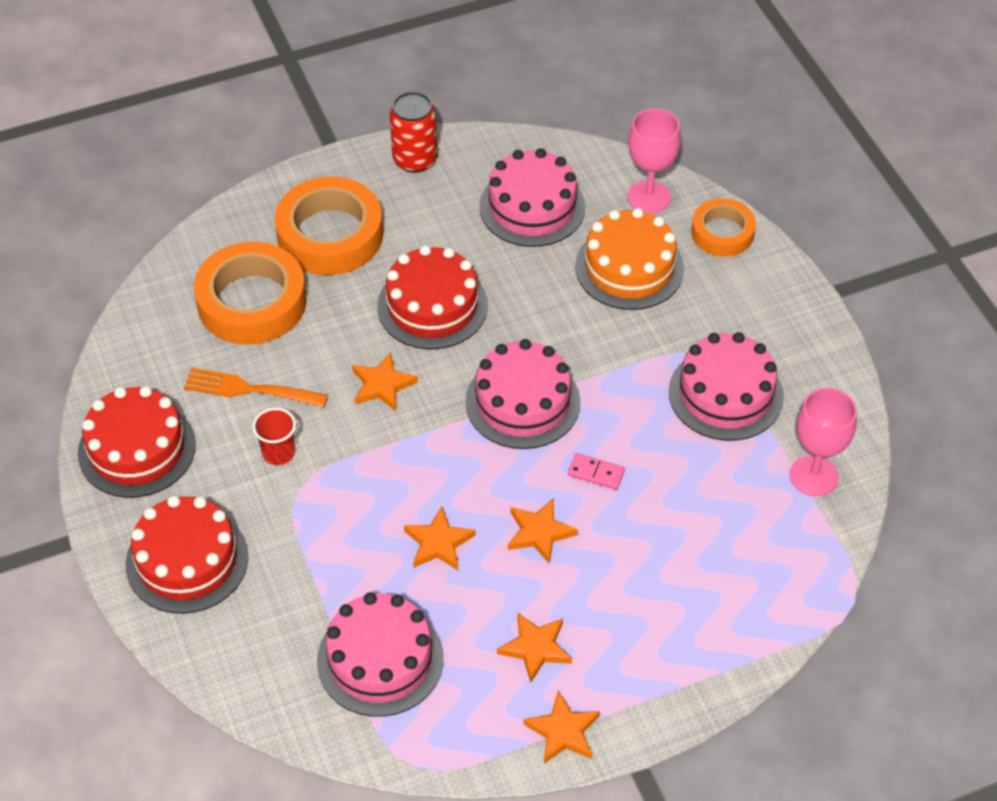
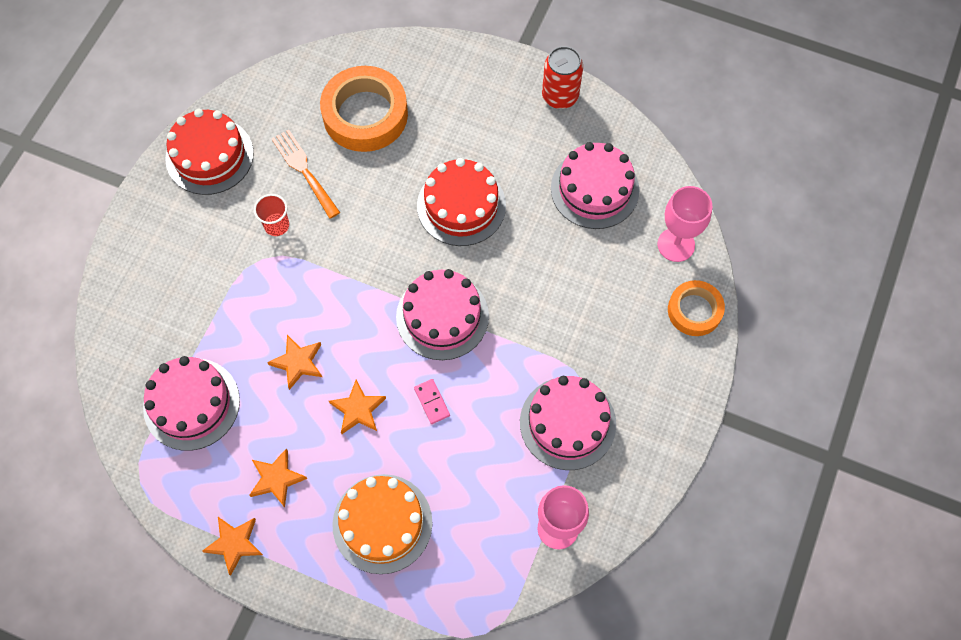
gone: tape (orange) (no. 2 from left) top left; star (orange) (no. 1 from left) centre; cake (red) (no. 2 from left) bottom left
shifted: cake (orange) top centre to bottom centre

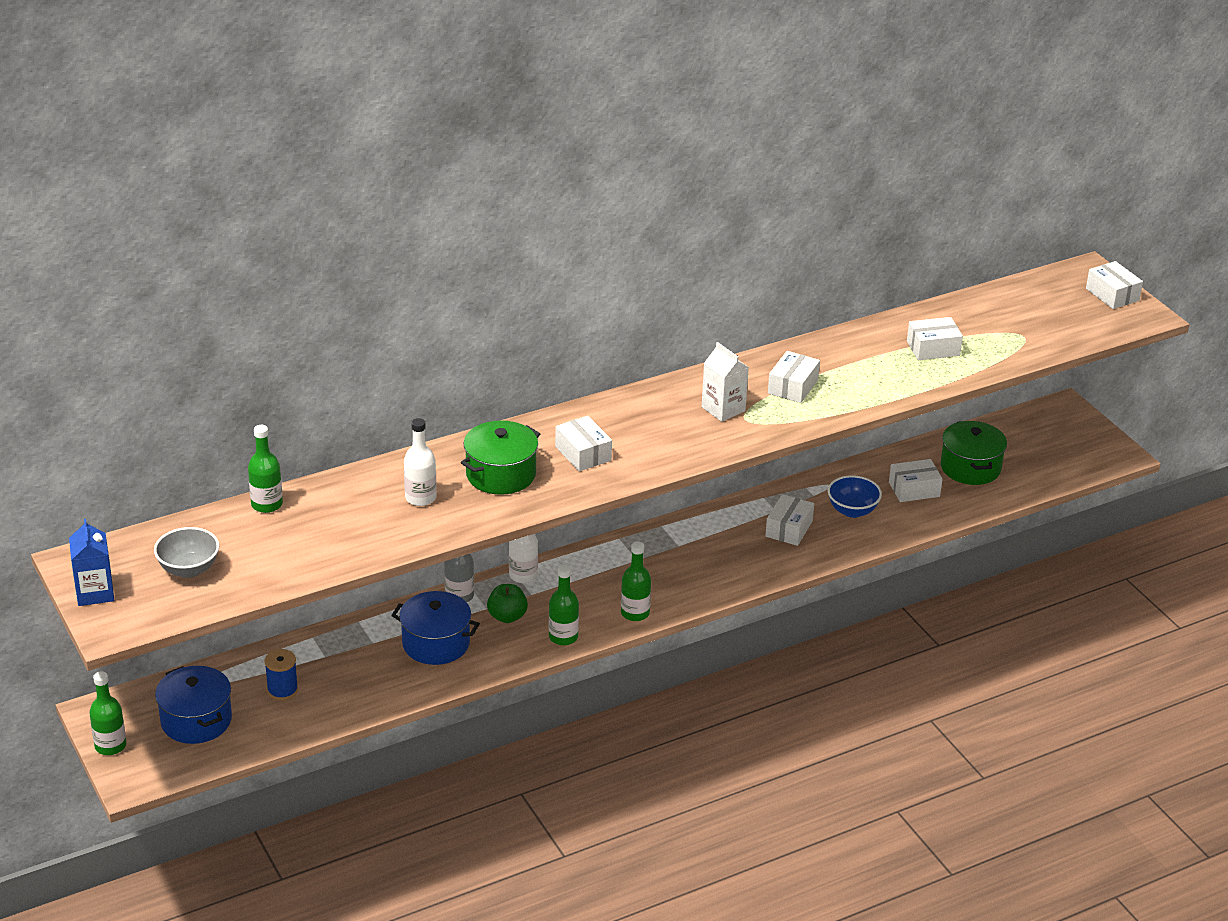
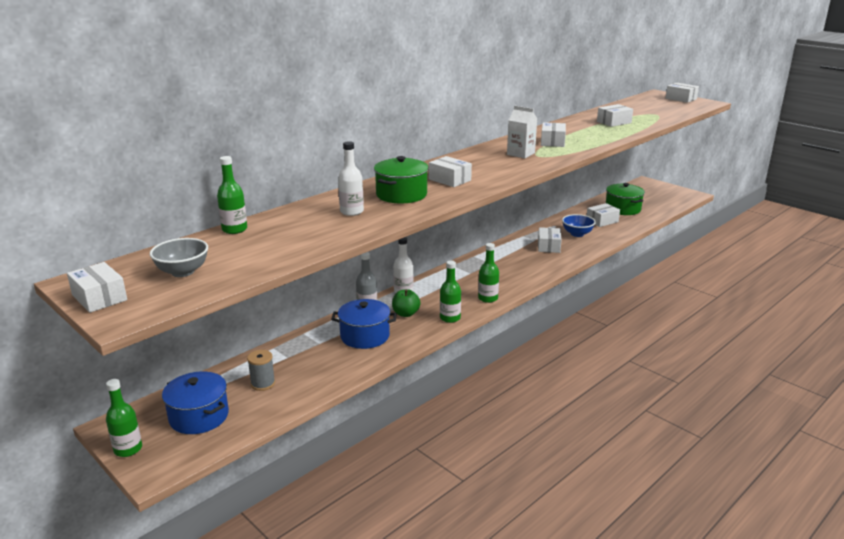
swapped: carton (blue) middle left to box (white) (no. 1 from left) middle left
repainted: spool (blue) bottom left to spool (grey) bottom left

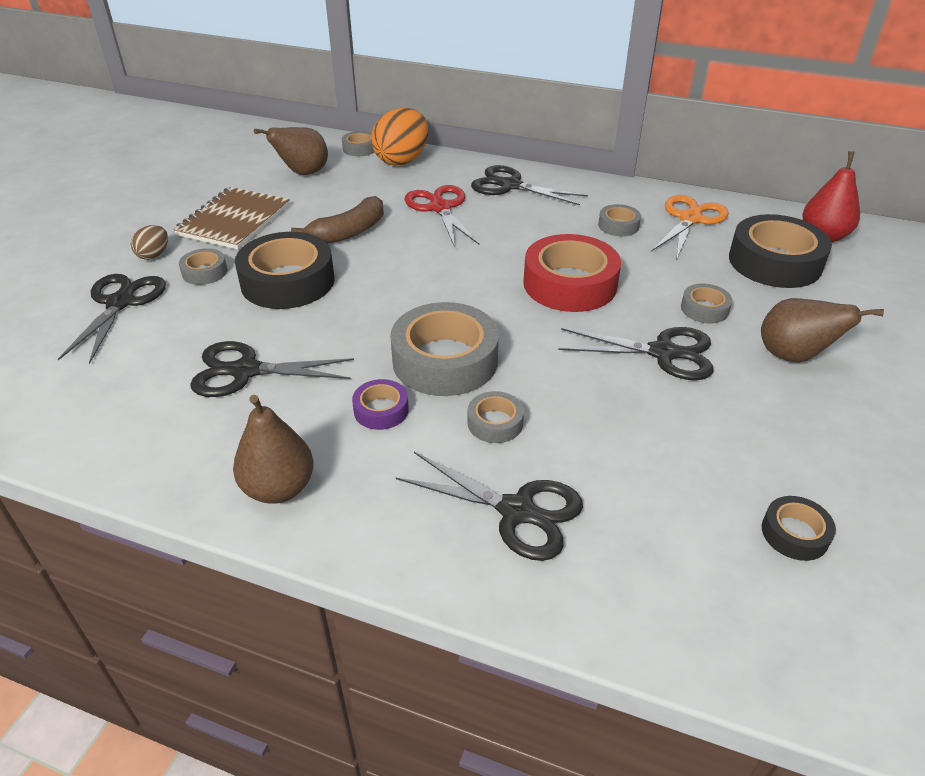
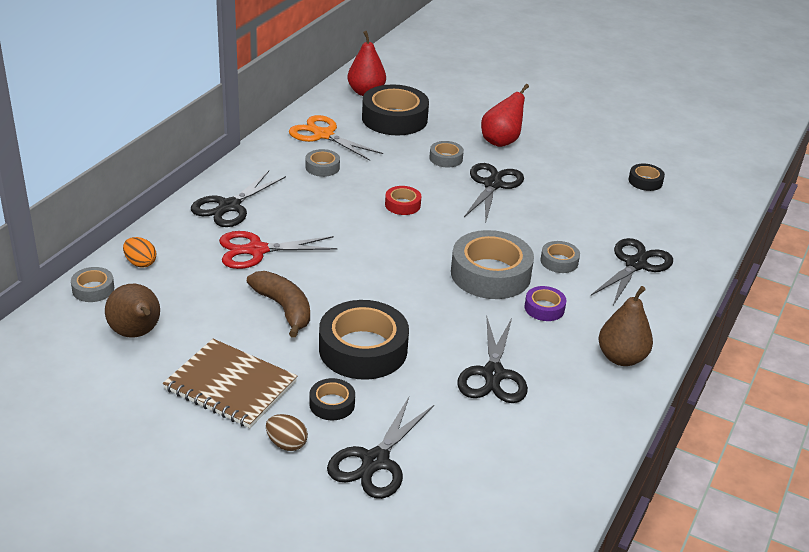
repainted: tape (grey) (no. 1 from left) middle left to tape (black) (no. 1 from left) bottom centre; pear (brown) (no. 3 from left) middle right to pear (red) (no. 2 from left) top centre
rotated: scissors (black) (no. 1 from left in the first image) middle left = bottom centre 75 degrees counterclockwise
scaled: egg (orange) top centre = middle left x0.50; tape (red) centre = centre x0.48

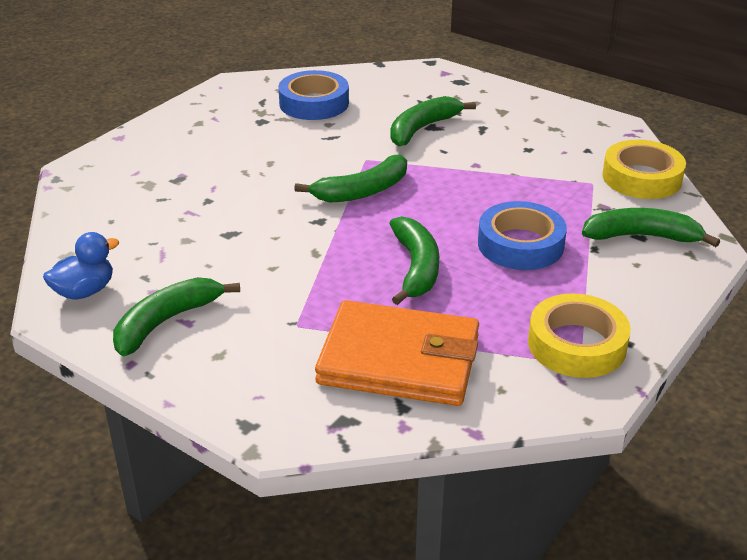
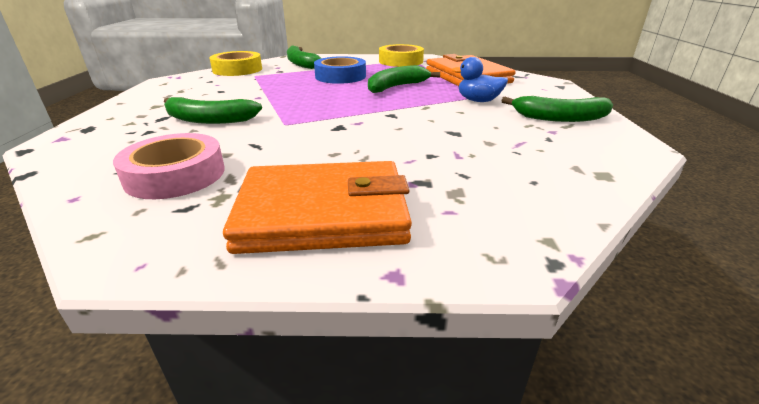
gone: banana (green) (no. 2 from left) top centre
new: wallet (orange) (no. 1 from left) centre
shifted: duck (blue) middle left to top centre
repainted: tape (blue) (no. 1 from left) top centre to tape (pink) middle left

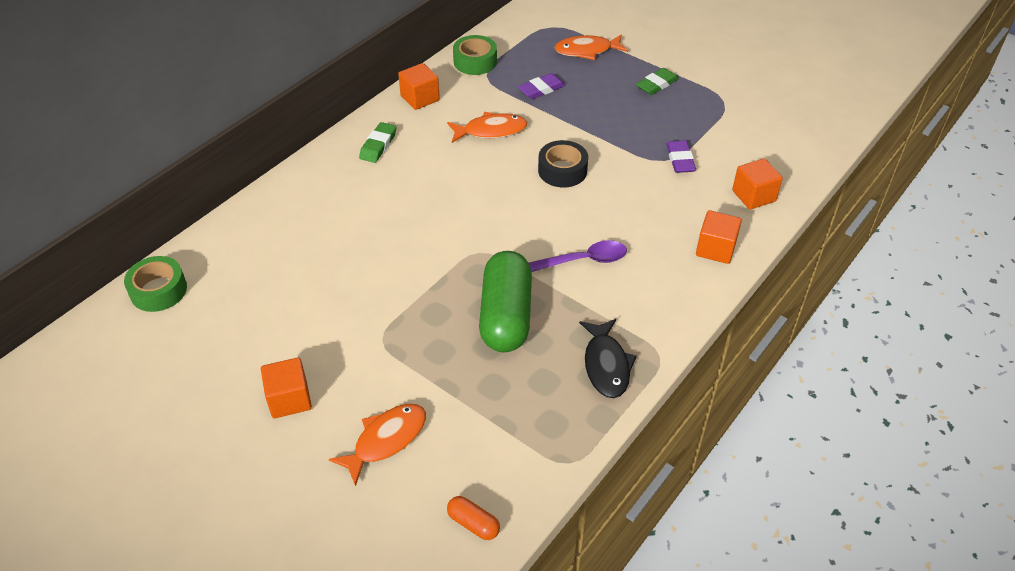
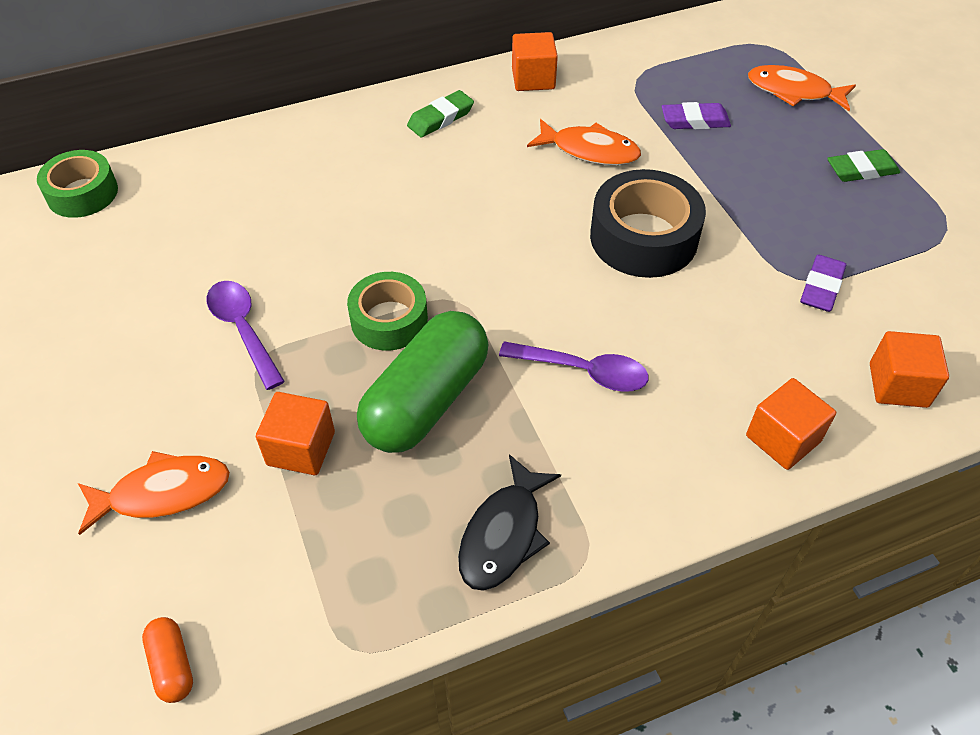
new: spoon (purple) (no. 1 from left) middle left
shifted: tape (green) (no. 2 from left) top centre to centre; cube (orange) (no. 1 from left) bottom left to middle left
scaled: tape (black) top centre = top centre x1.50

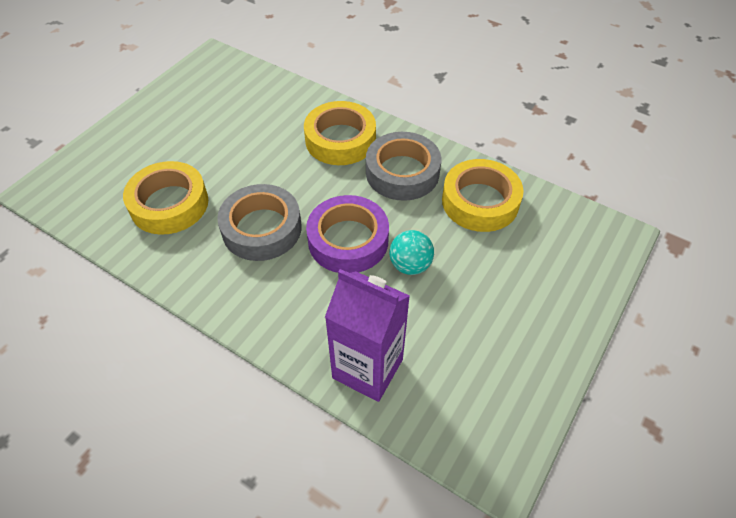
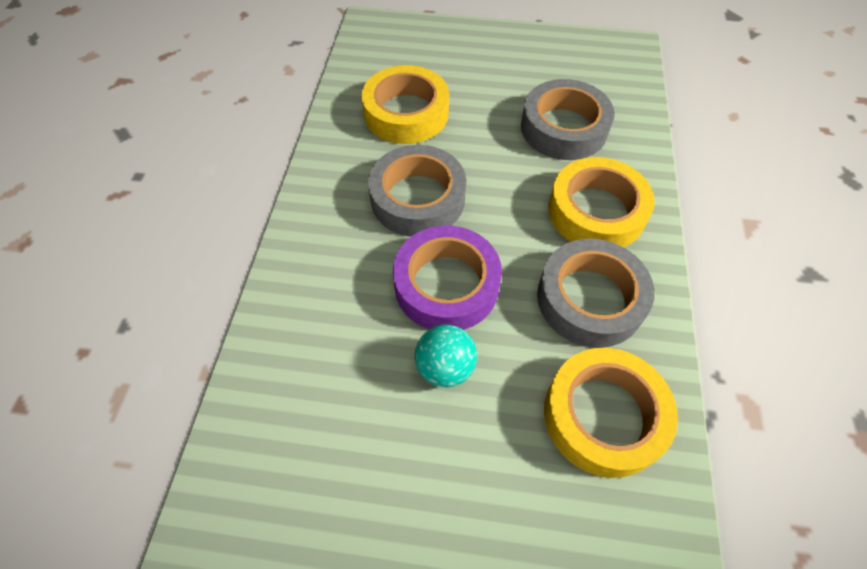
gone: carton (purple) centre
new: tape (grey) (no. 2 from left) top centre

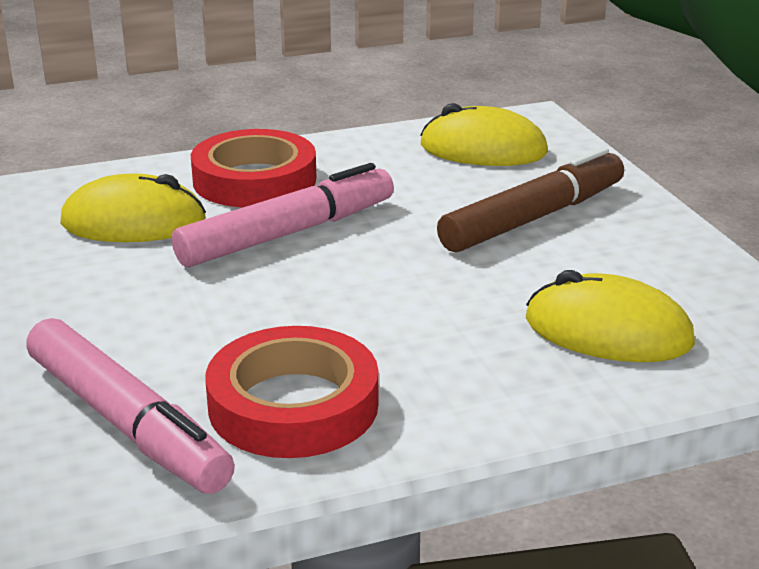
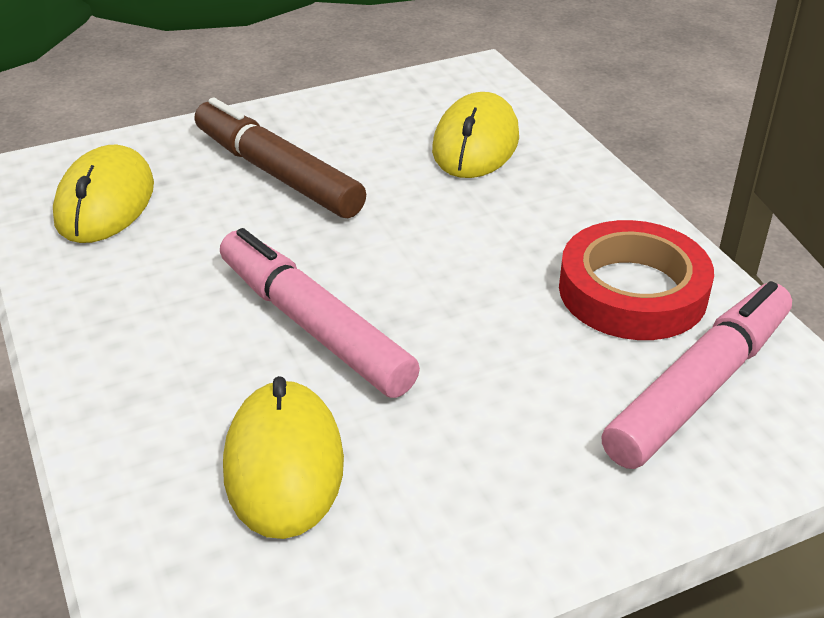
gone: tape (red) (no. 1 from left) top centre

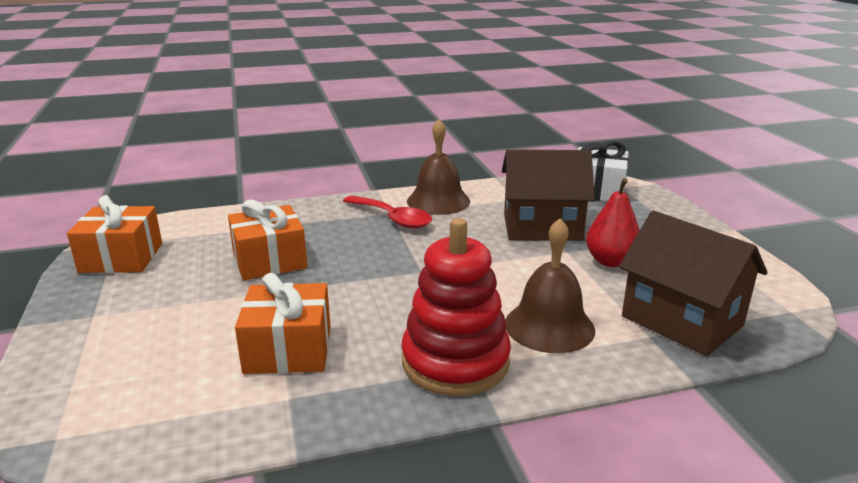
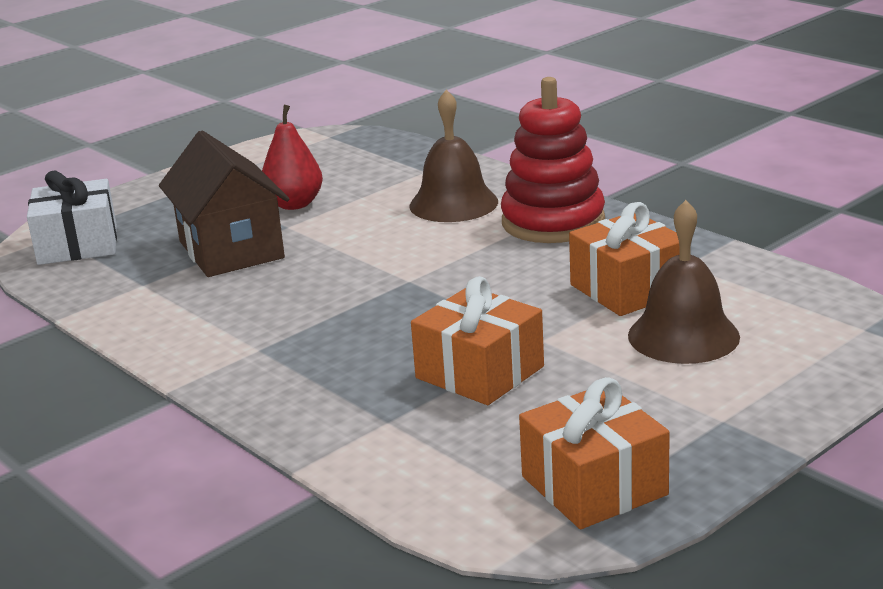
gone: spoon (red) centre; house (brown) (no. 2 from left) middle right
shifted: bell (brown) (no. 1 from left in the first image) centre to bell (brown) (no. 2 from left) middle right

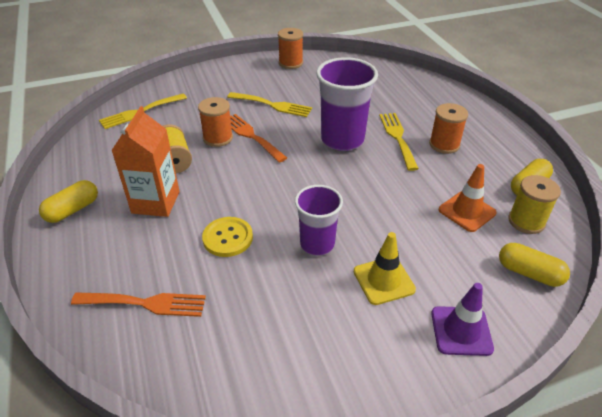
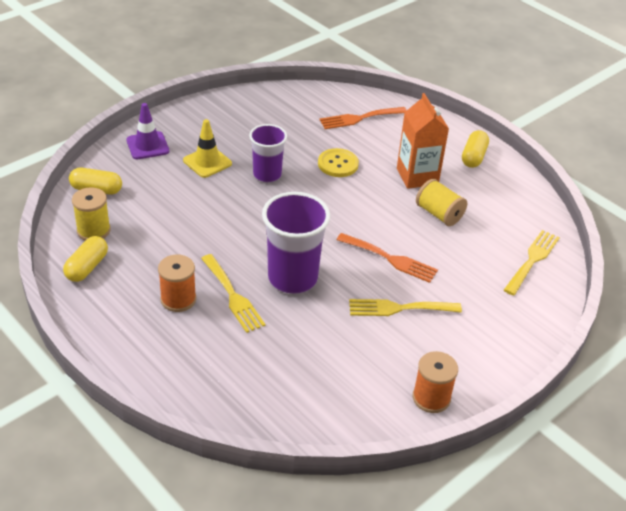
gone: spool (orange) (no. 1 from left) top centre; traffic cone (orange) middle right

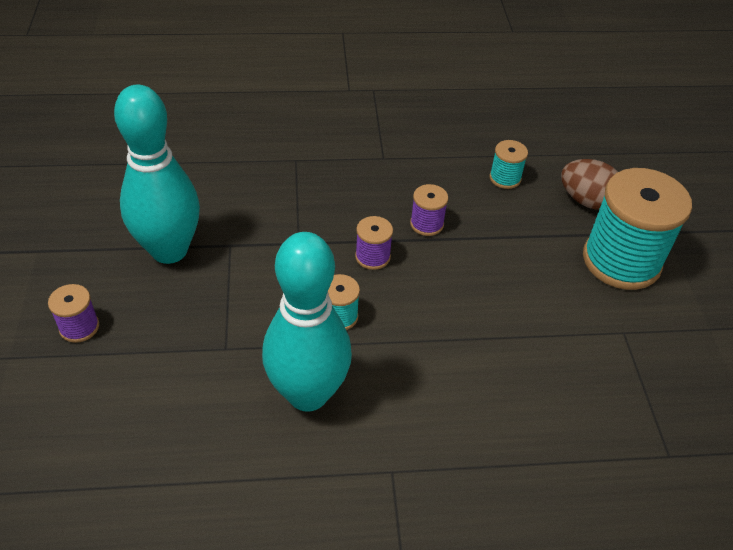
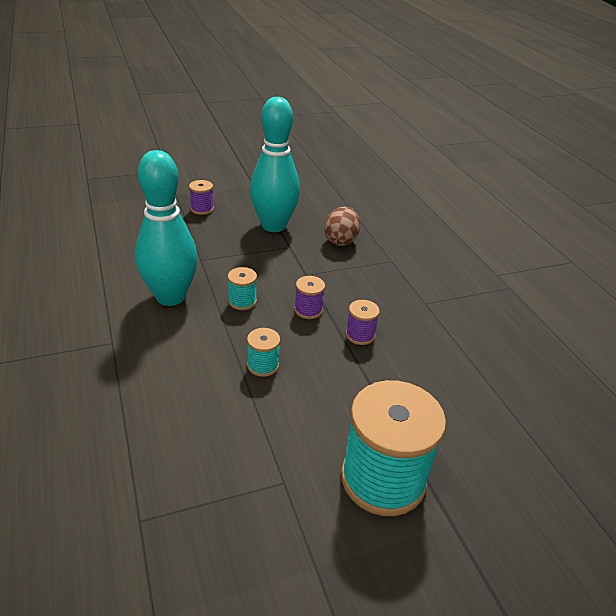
shifted: spool (turquoise) (no. 2 from left) top right to centre; egg (brown) middle right to centre

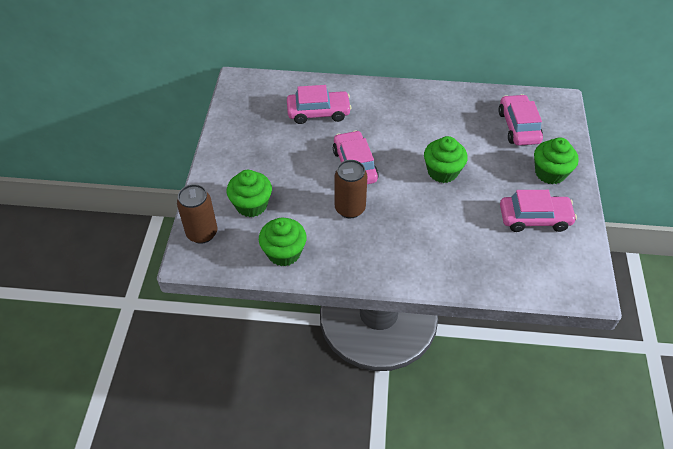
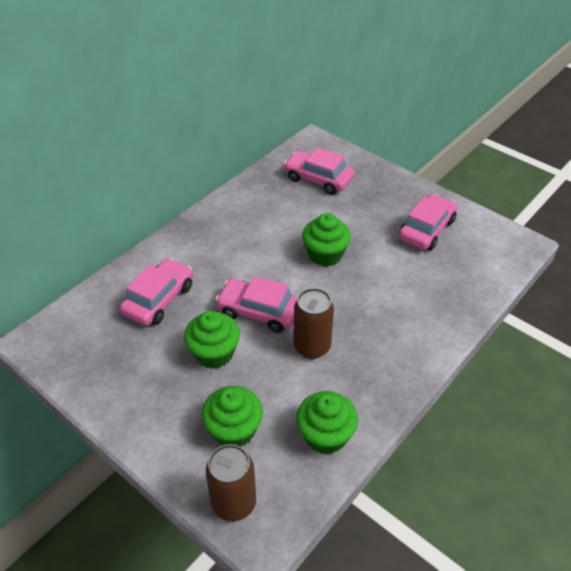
shifted: cupcake (green) (no. 4 from left in the first image) middle right to cupcake (green) (no. 1 from left) centre

